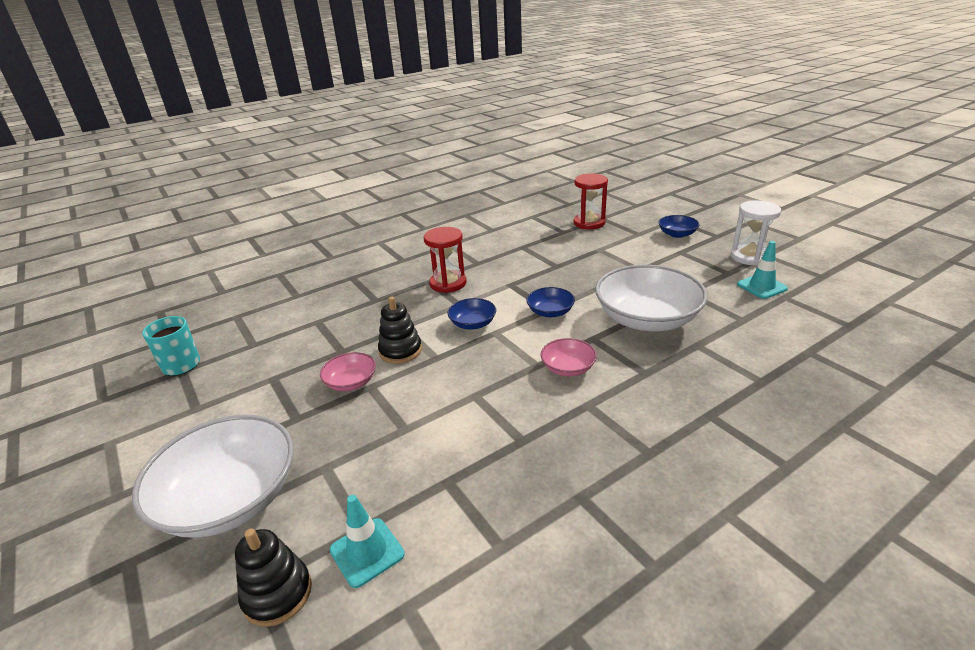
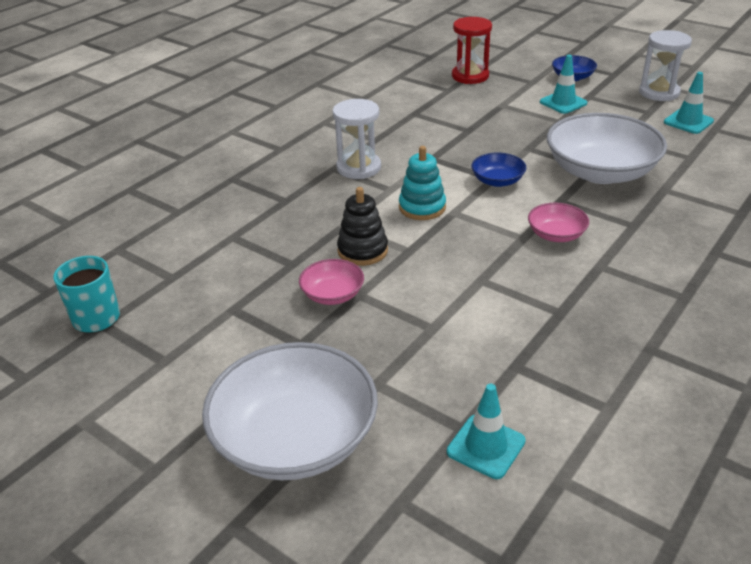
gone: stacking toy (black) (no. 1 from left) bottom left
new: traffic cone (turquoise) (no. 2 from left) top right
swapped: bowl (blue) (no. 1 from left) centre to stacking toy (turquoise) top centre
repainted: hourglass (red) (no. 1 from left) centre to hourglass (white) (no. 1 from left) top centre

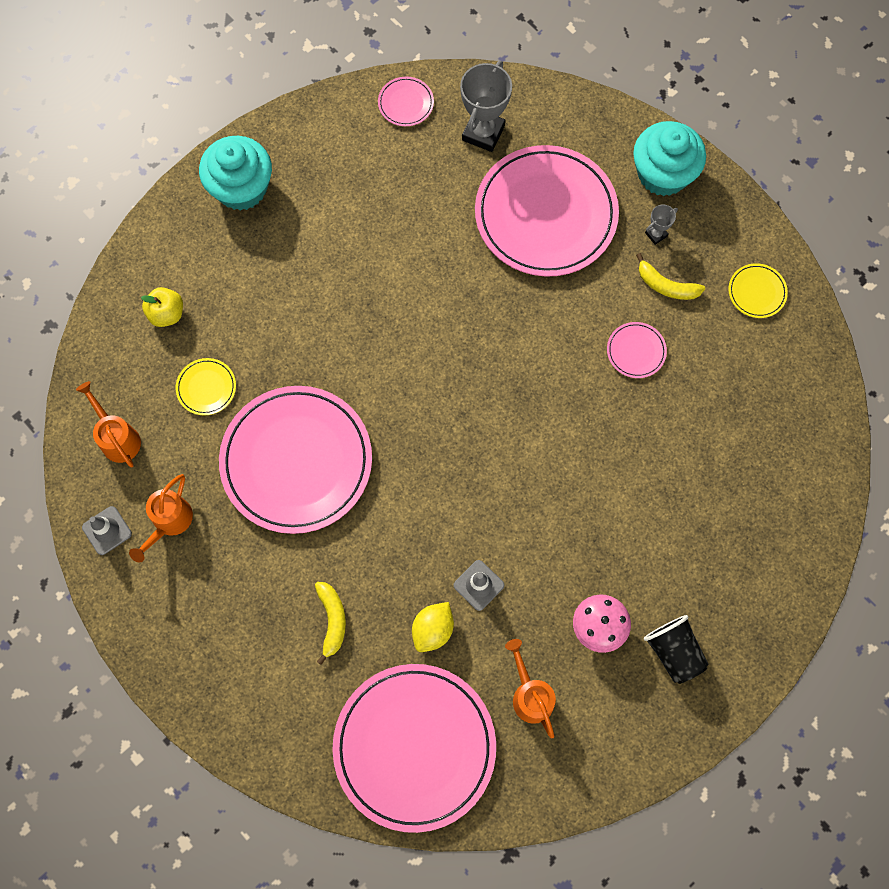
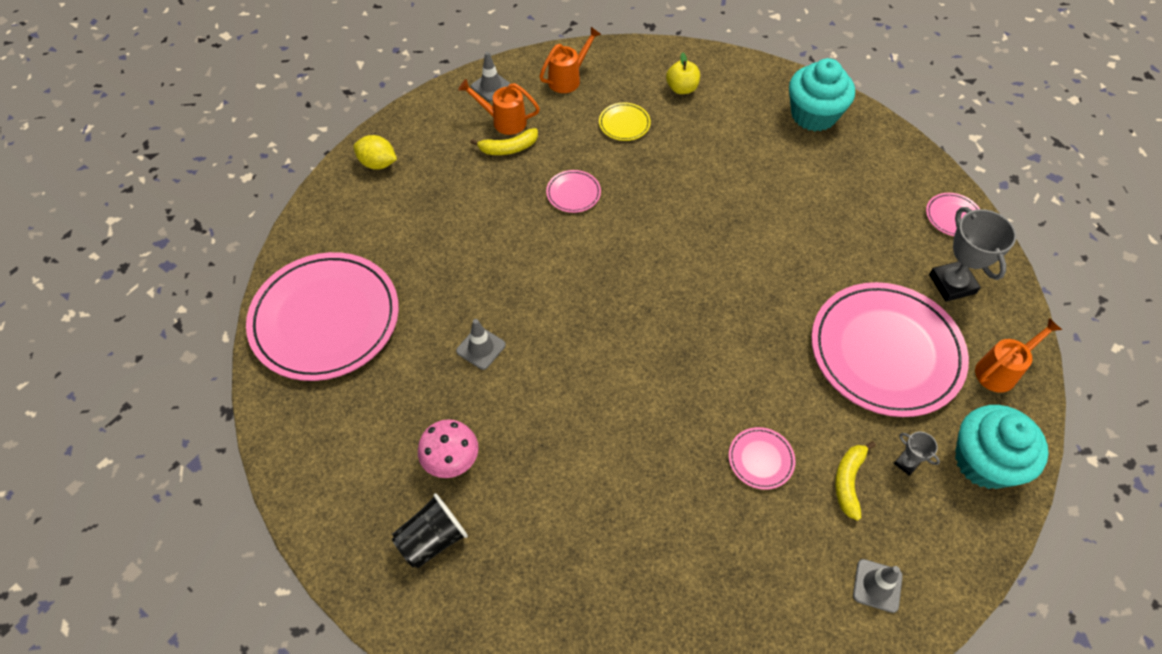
shifted: banana (yellow) (no. 1 from left) bottom centre to top centre; lemon (yellow) bottom centre to top left; watering can (orange) (no. 3 from left) bottom centre to middle right
swapped: plate (yellow) (no. 2 from left) top right to traffic cone (grey) (no. 3 from left) bottom right
rotated: trophy (grey) (no. 1 from left in the first image) top centre = middle right 60 degrees clockwise
scaled: plate (pink) (no. 1 from left in the first image) middle left = top centre x0.40

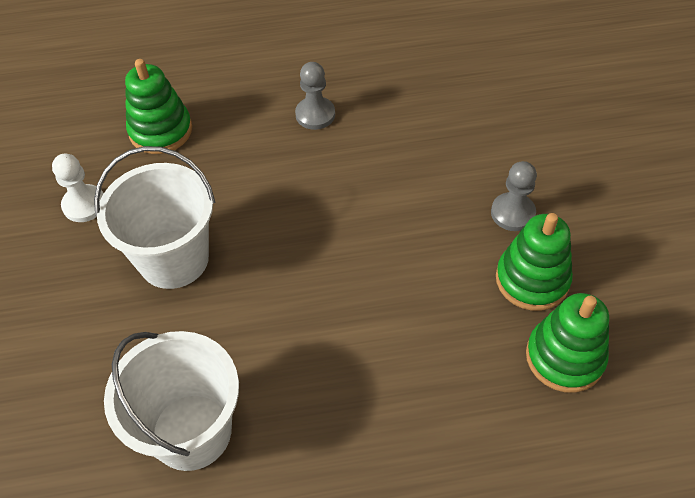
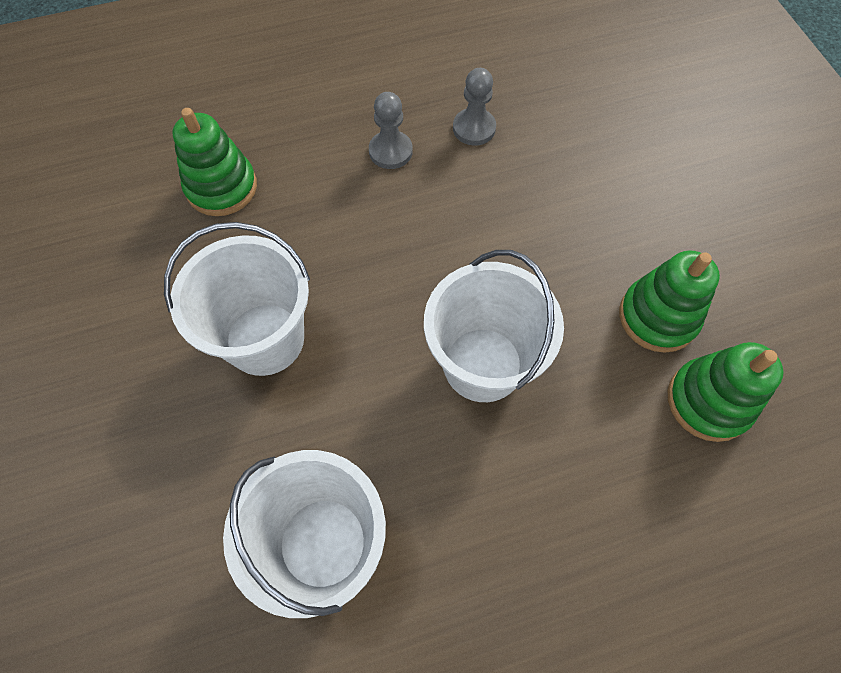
gone: pawn (white) middle left
new: bucket (white) (no. 3 from left) centre
shifted: pawn (grey) (no. 2 from left) middle right to top centre

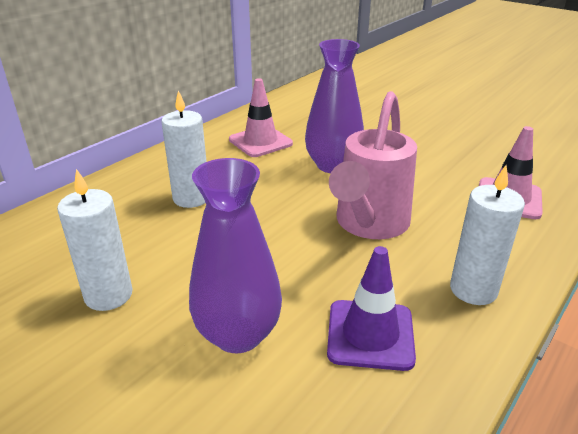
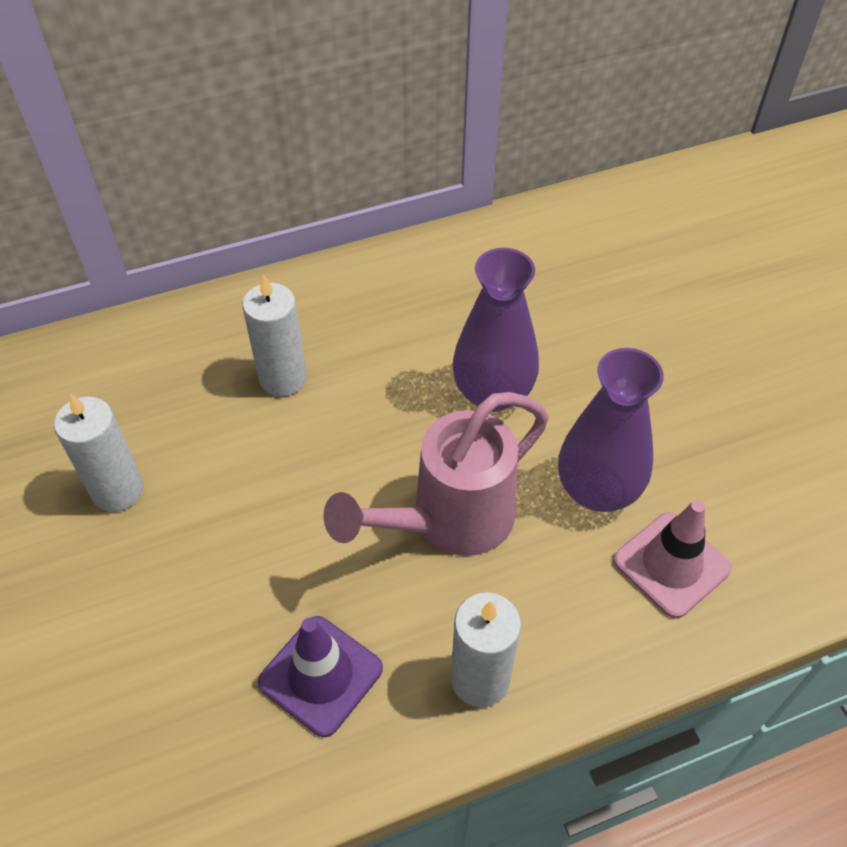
gone: traffic cone (pink) (no. 1 from left) top centre
shifted: vase (purple) (no. 1 from left in the first image) centre to vase (purple) (no. 2 from left) middle right

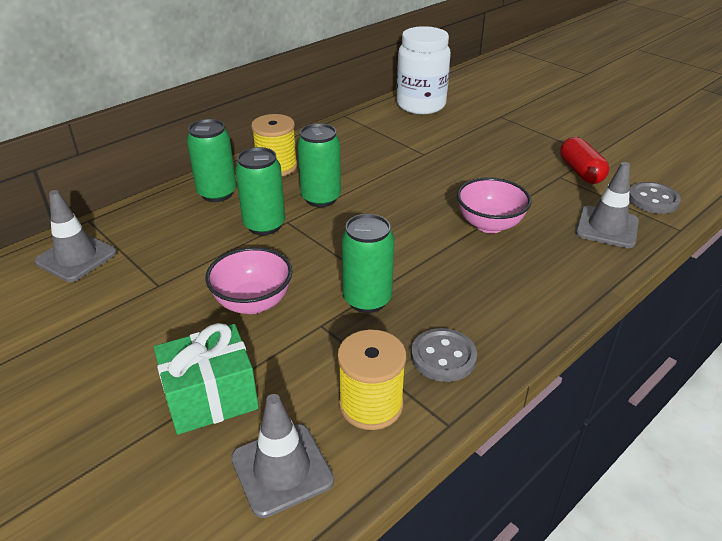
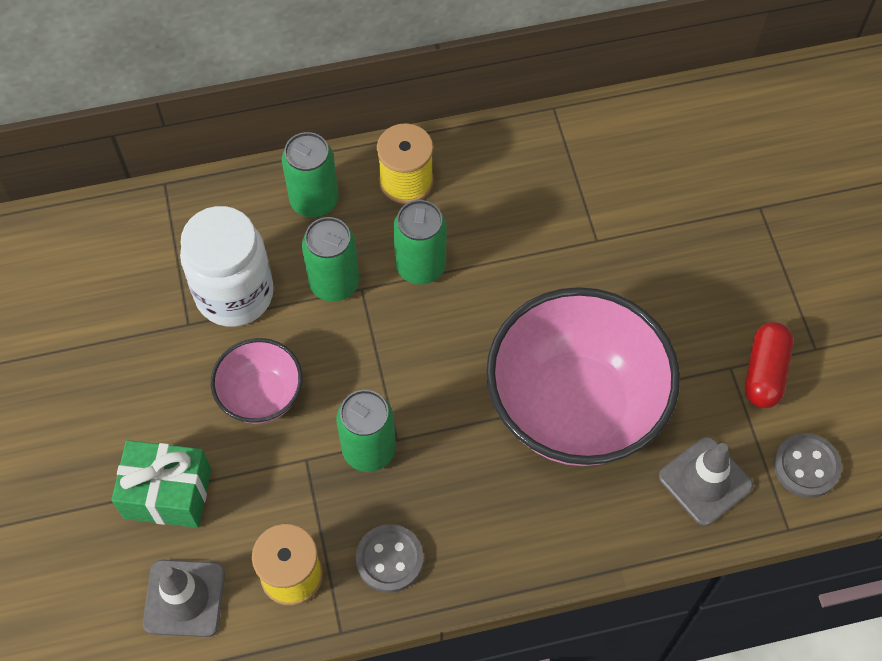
gone: traffic cone (grey) (no. 1 from left) middle left
shifted: jar (white) top centre to middle left
scaled: bowl (pink) (no. 2 from left) middle right = centre x2.03

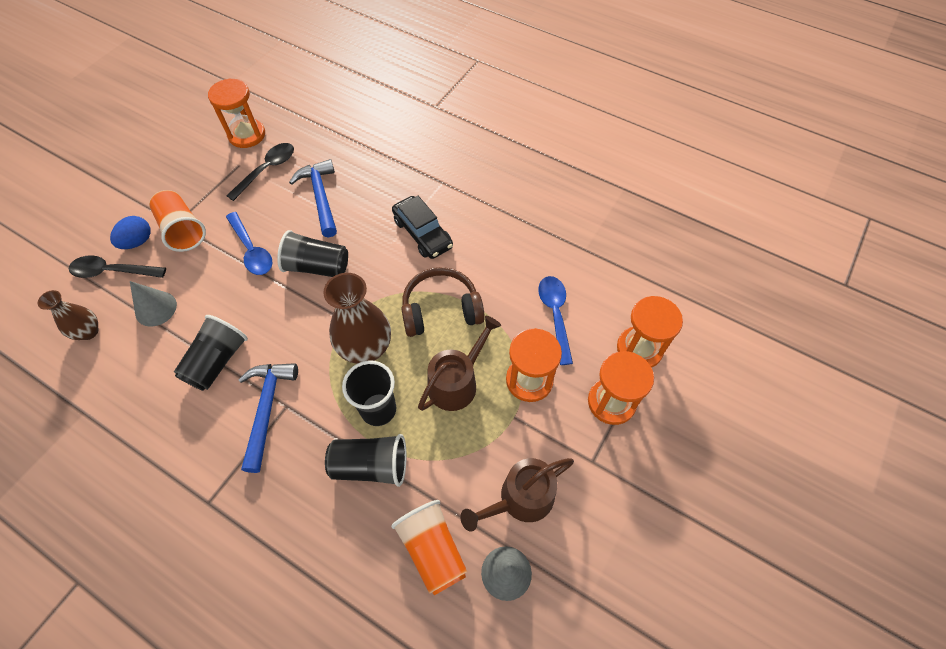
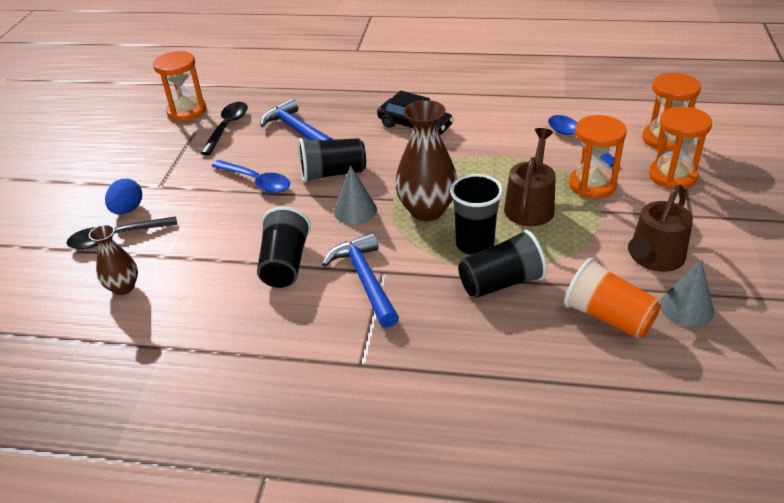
gone: cup (orange) (no. 1 from left) middle left; headphones (brown) centre
shifted: cone (grey) (no. 1 from left) middle left to centre

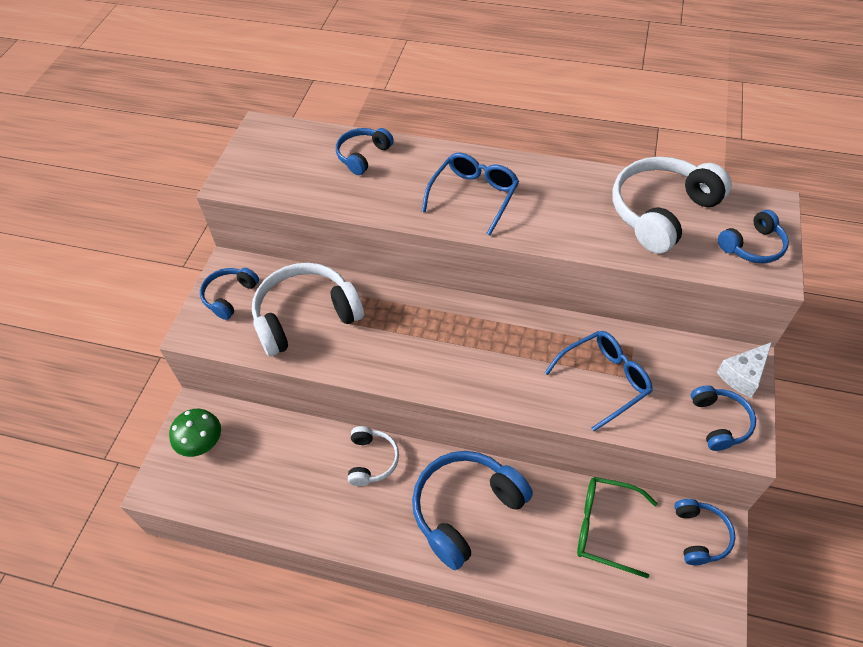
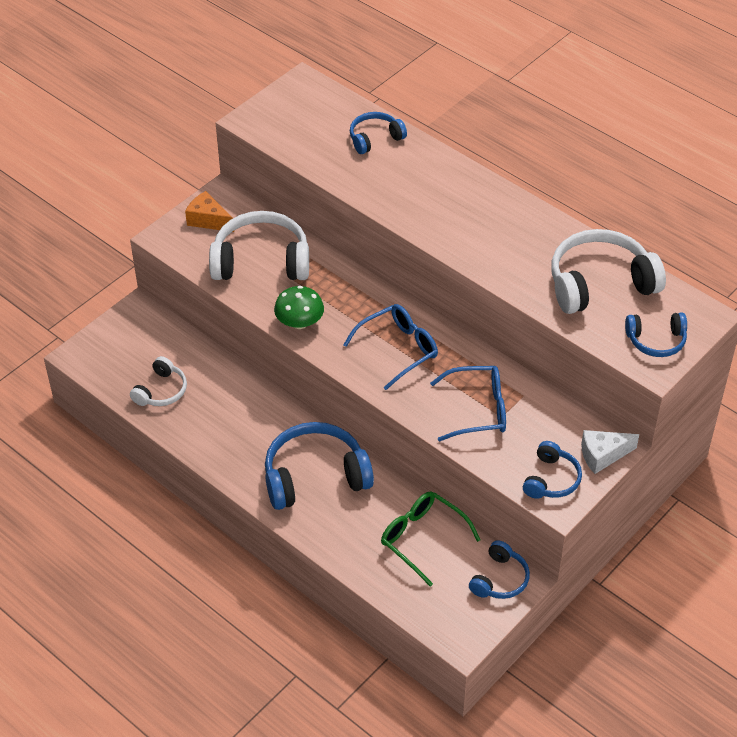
shifted: glasses (blue) (no. 1 from left) top centre to centre; mushroom (green) bottom left to centre; headphones (white) (no. 2 from left in the first image) bottom centre to headphones (white) (no. 1 from left) middle left
swapped: headphones (blue) (no. 1 from left) middle left to cheese (orange) top left

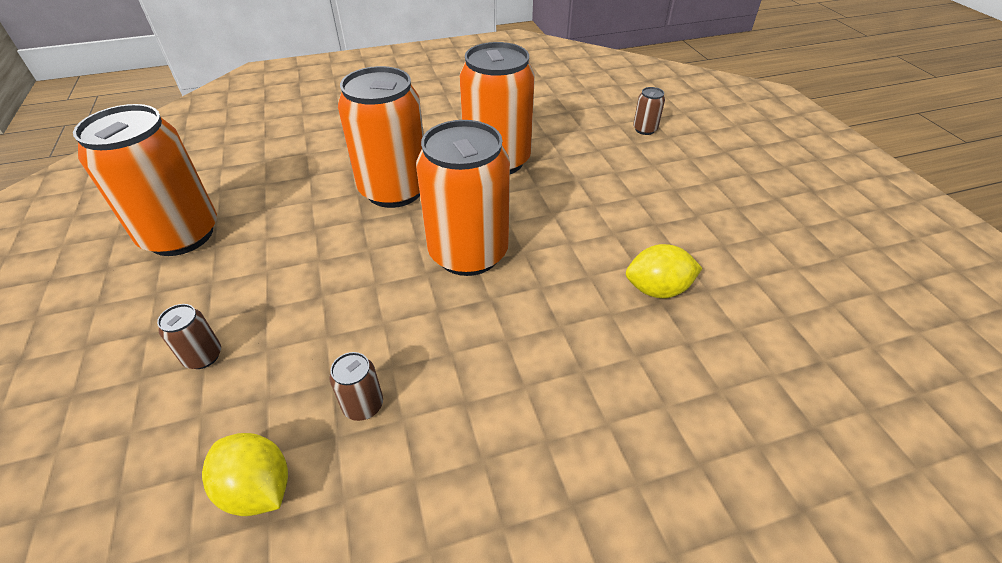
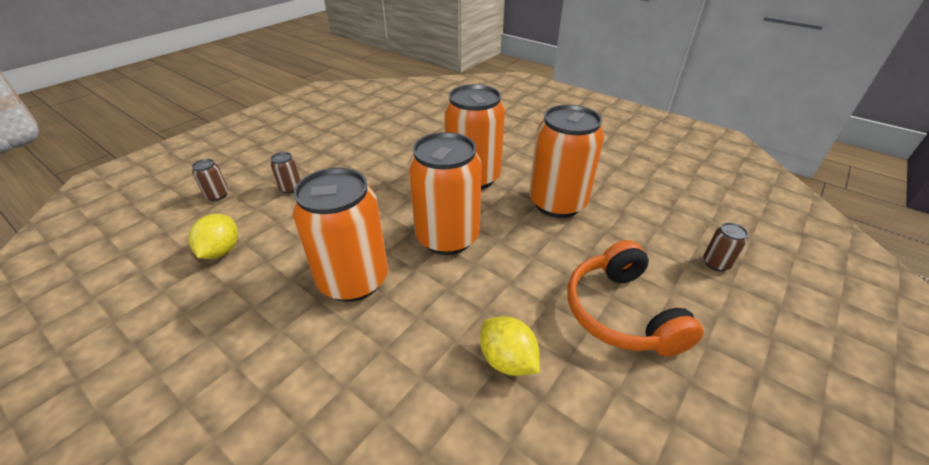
new: headphones (orange) middle right
shifted: can (orange) (no. 1 from left) top left to centre; can (brown) (no. 2 from left in the first image) bottom centre to can (brown) (no. 1 from left) middle left

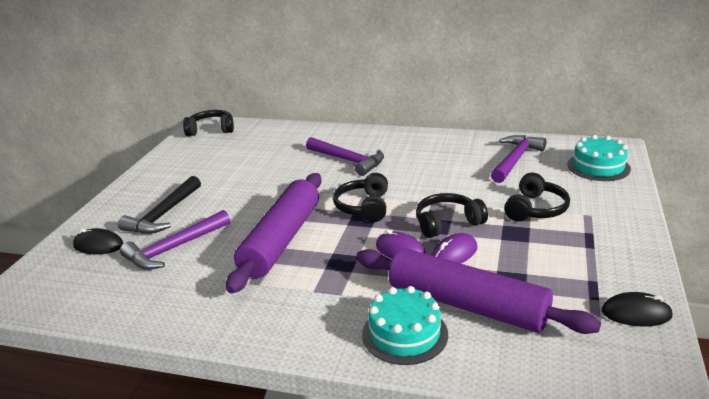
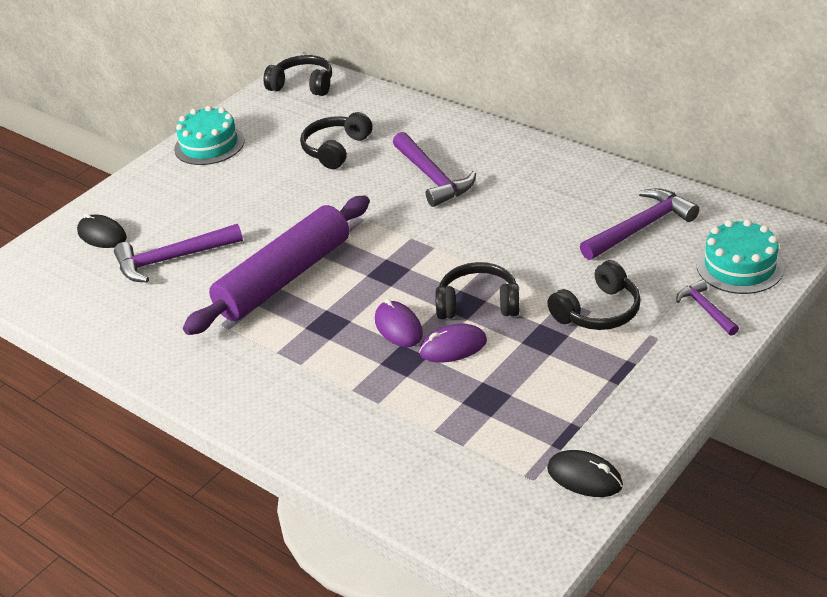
gone: hammer (black) middle left; rolling pin (purple) (no. 2 from left) bottom right
new: hammer (purple) (no. 4 from left) middle right
shifted: headphones (black) (no. 2 from left) centre to top centre; cake (turquoise) (no. 1 from left) bottom centre to top left

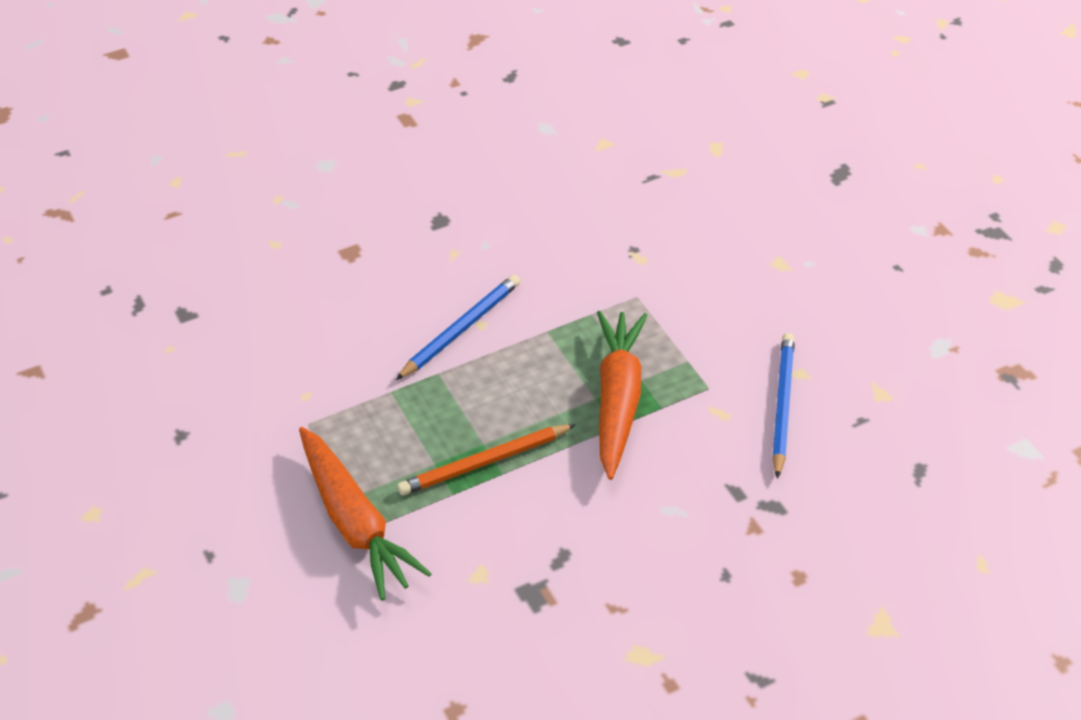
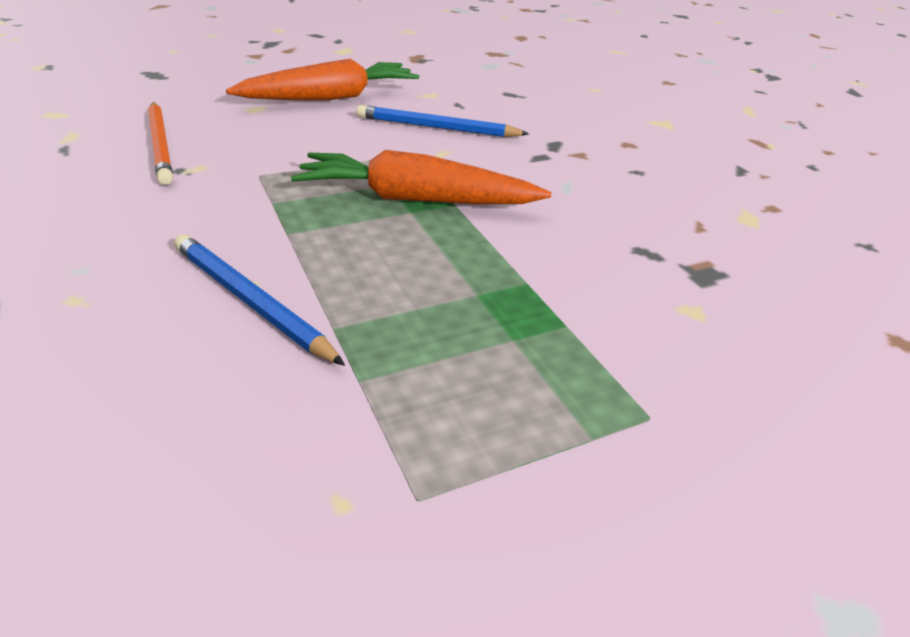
shifted: pencil (orange) centre to top left; carrot (orange) (no. 1 from left) bottom centre to top centre

